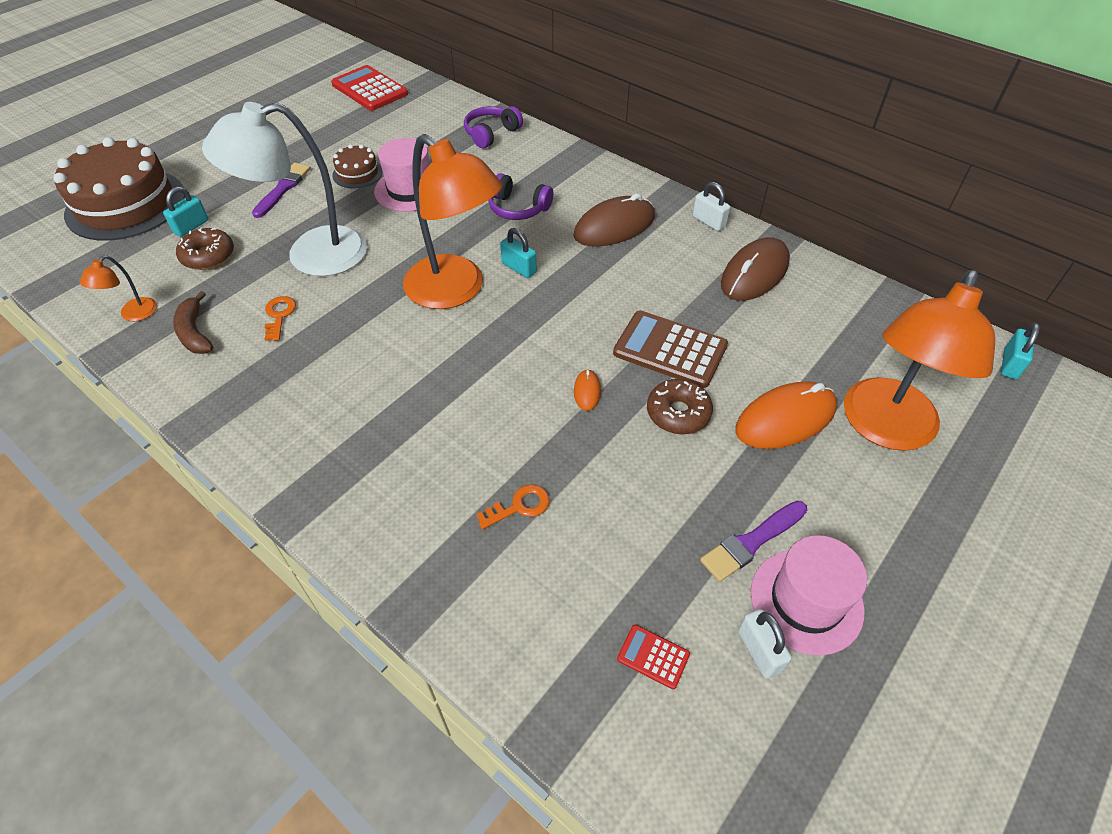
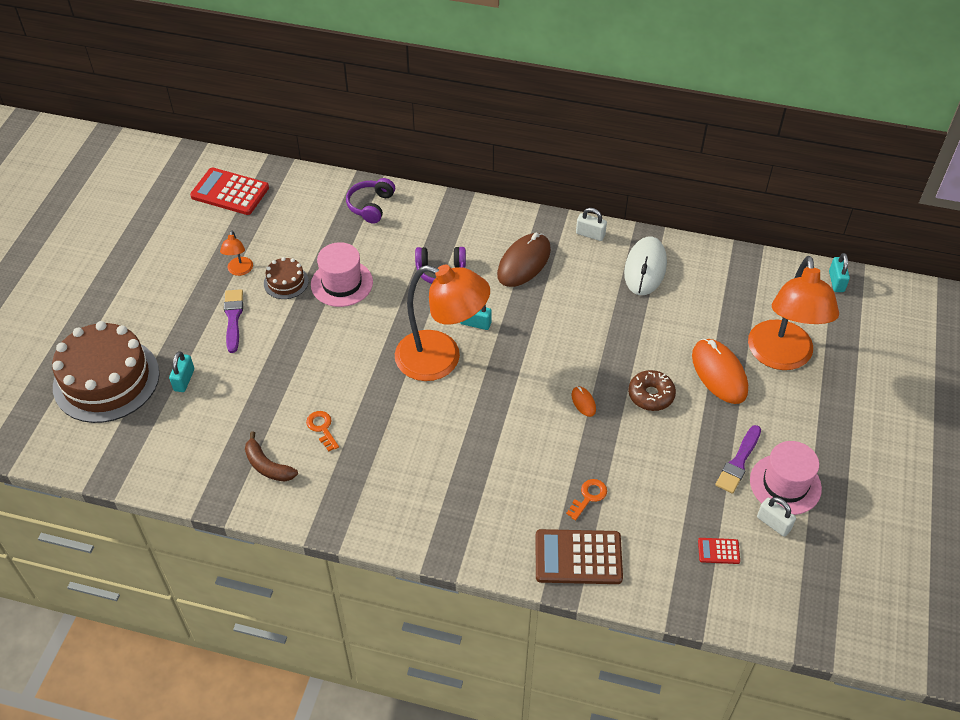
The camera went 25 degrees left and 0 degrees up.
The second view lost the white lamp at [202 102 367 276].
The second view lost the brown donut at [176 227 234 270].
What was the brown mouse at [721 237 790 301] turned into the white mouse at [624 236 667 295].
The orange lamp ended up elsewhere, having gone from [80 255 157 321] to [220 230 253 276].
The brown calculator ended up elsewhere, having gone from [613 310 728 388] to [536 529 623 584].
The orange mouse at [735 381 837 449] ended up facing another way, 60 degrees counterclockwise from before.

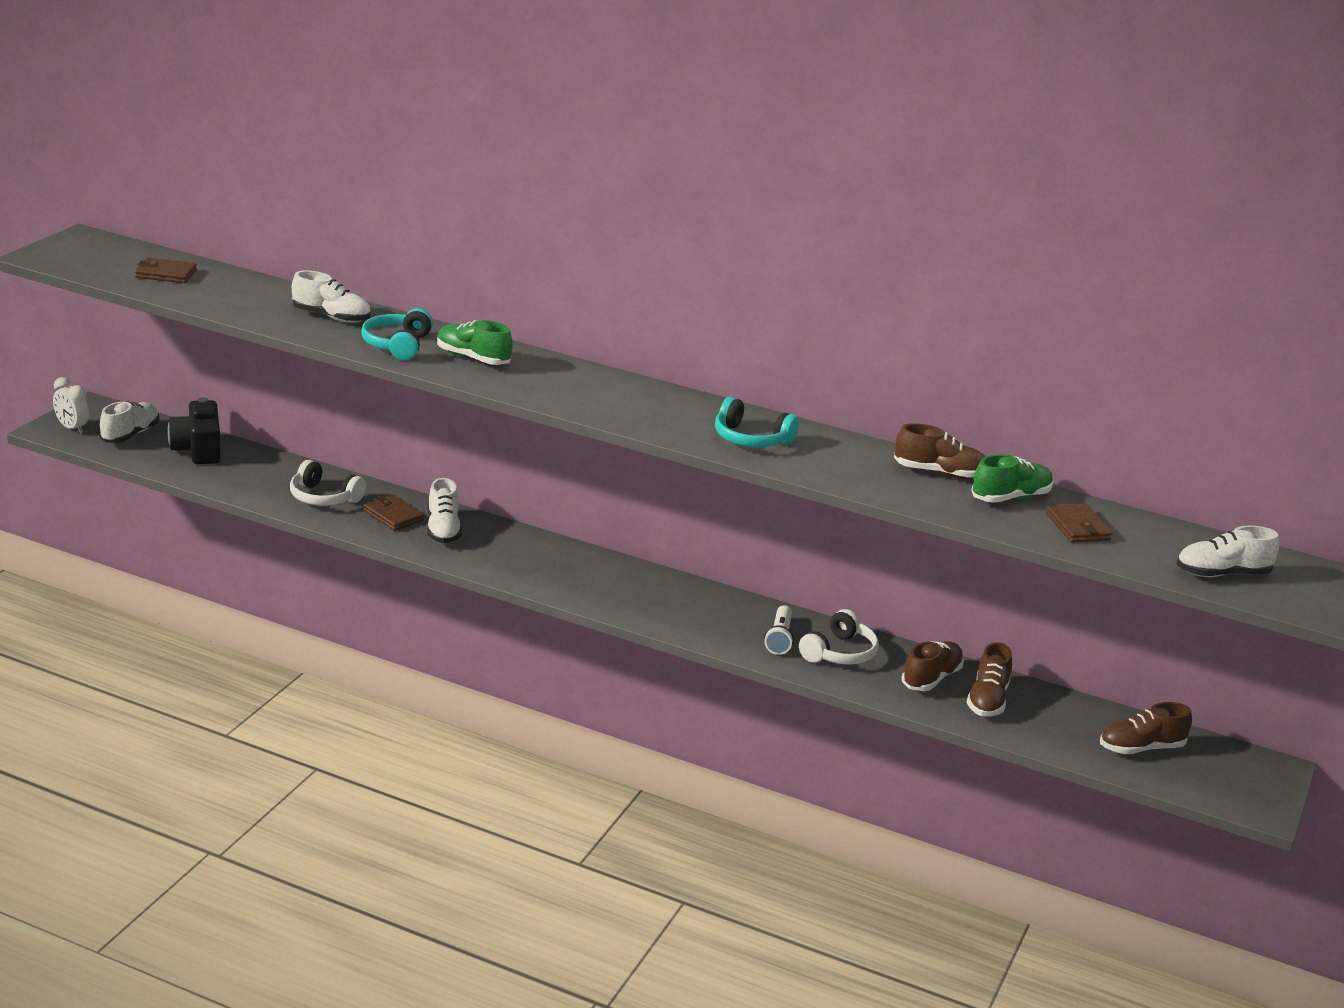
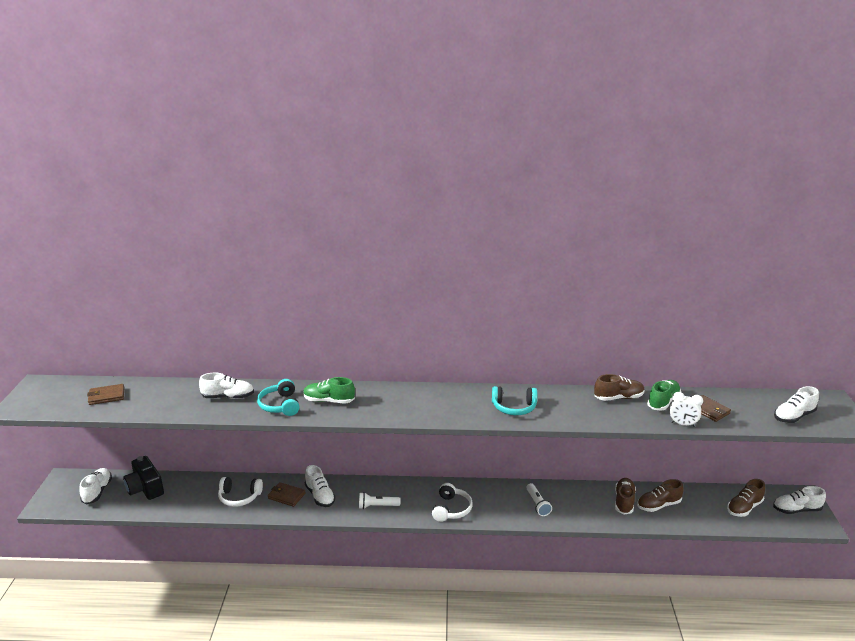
The camera went 20 degrees left and 0 degrees up.
The white clock ended up elsewhere, having gone from [53 377 89 433] to [670 392 703 427].
The white headphones ended up elsewhere, having gone from [799 609 879 665] to [432 483 473 522].
The brown shoe at [966 642 1012 717] ended up facing another way, 75 degrees clockwise from before.
The second view gained the white shoe at [773 486 826 514].
The second view gained the white flashlight at [359 492 400 509].

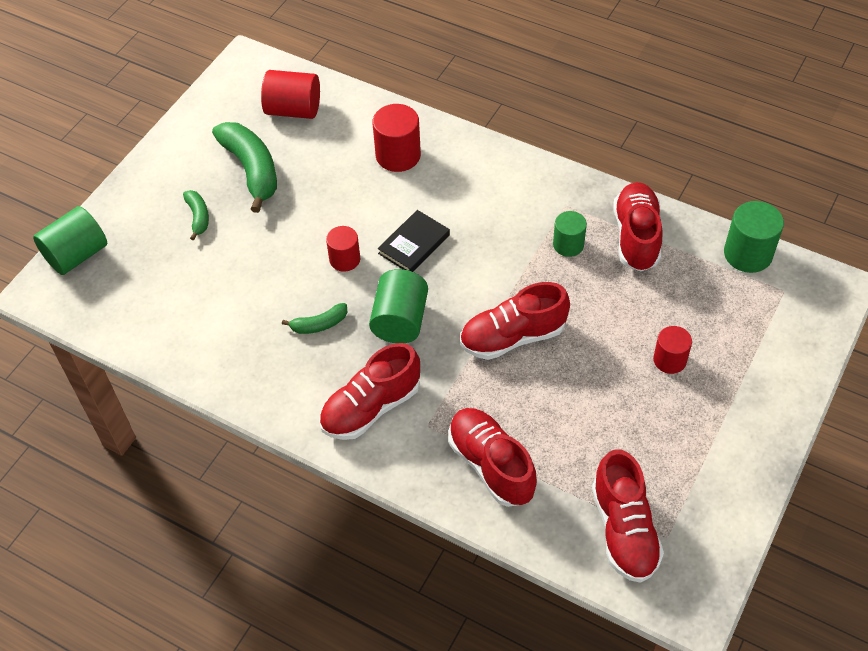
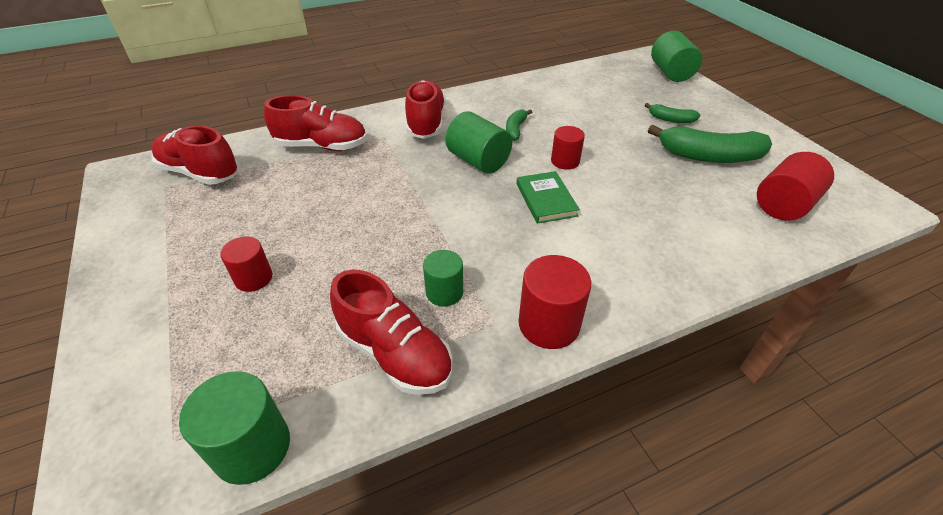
The camera went 125 degrees right and 10 degrees down.
The red cylinder ended up elsewhere, having gone from [372 104 421 172] to [519 255 591 349].
What was the black book at [378 210 450 272] turned into the green book at [516 171 580 224].
The second view lost the red shoe at [460 282 570 360].

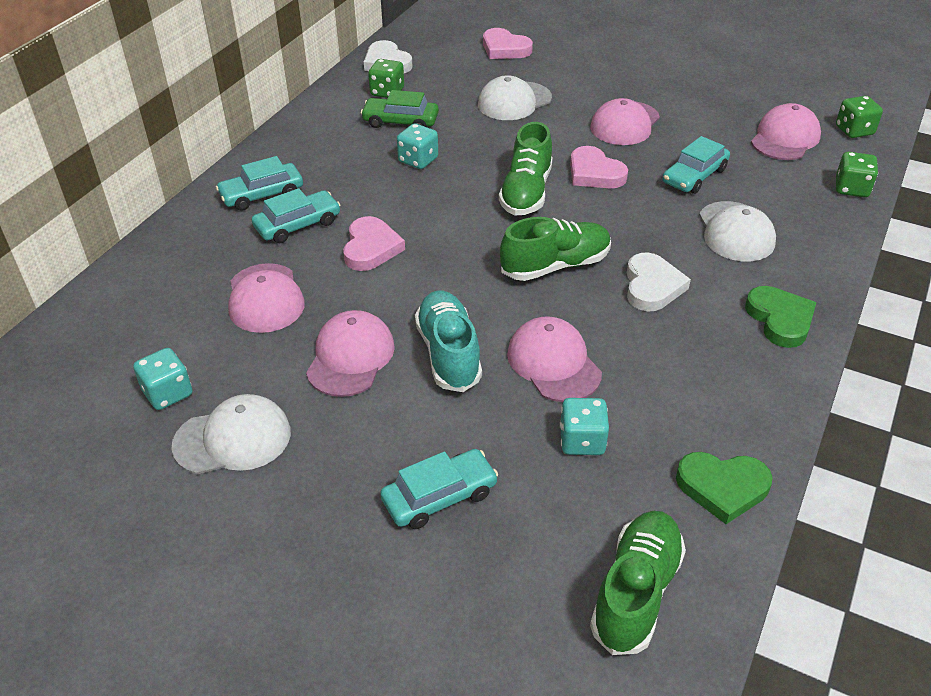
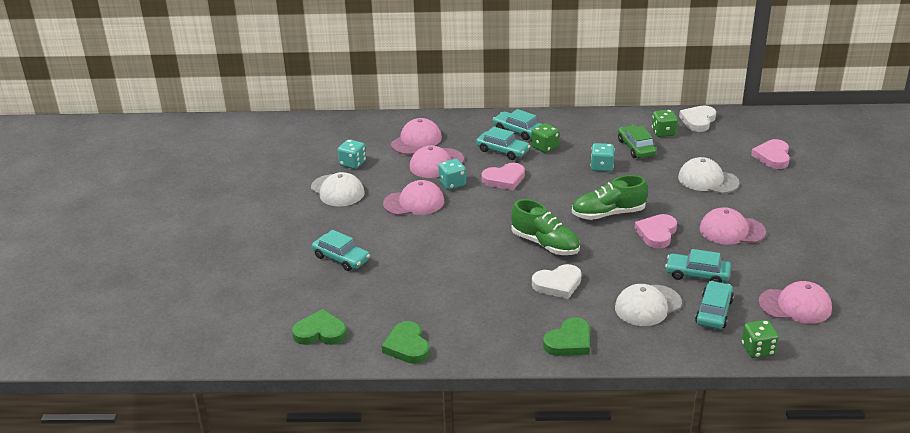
The camera went 65 degrees right and 10 degrees down.
The green dice ended up elsewhere, having gone from [836 96 883 138] to [531 123 559 153].
The second view lost the turquoise shoe at [415 291 482 392].
The pink cap ended up elsewhere, having gone from [507 316 602 402] to [391 118 442 155].
The turquoise dice ended up elsewhere, having gone from [560 398 609 455] to [439 159 466 190].
Where the green shoe stood at [590 511 686 655], the green heart came to stand at [292 309 347 345].
The second view gained the turquoise car at [695 281 734 329].

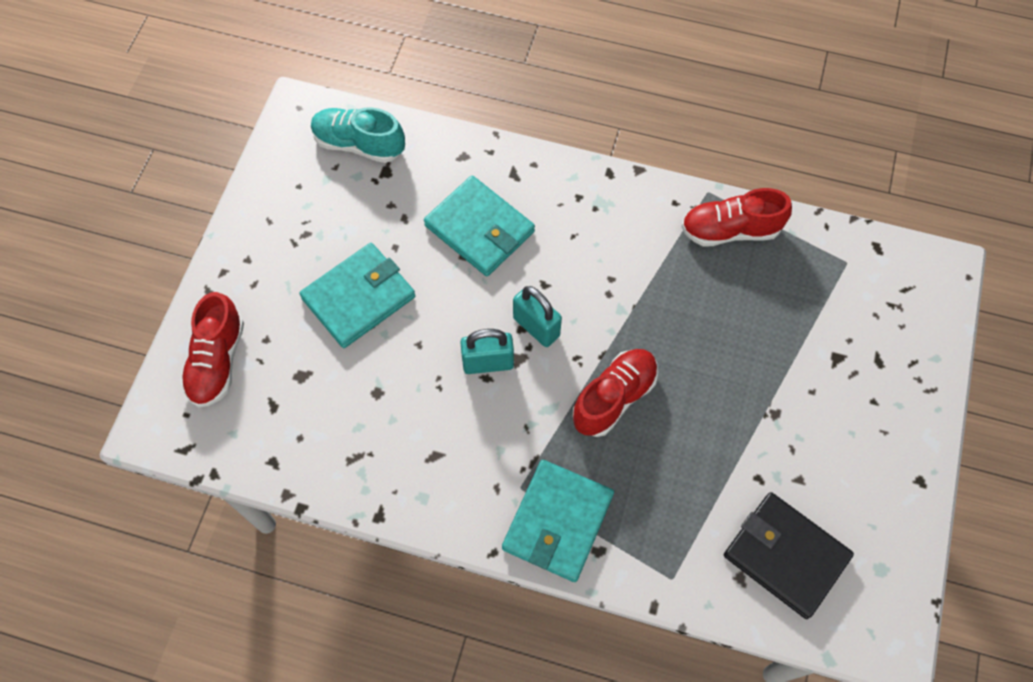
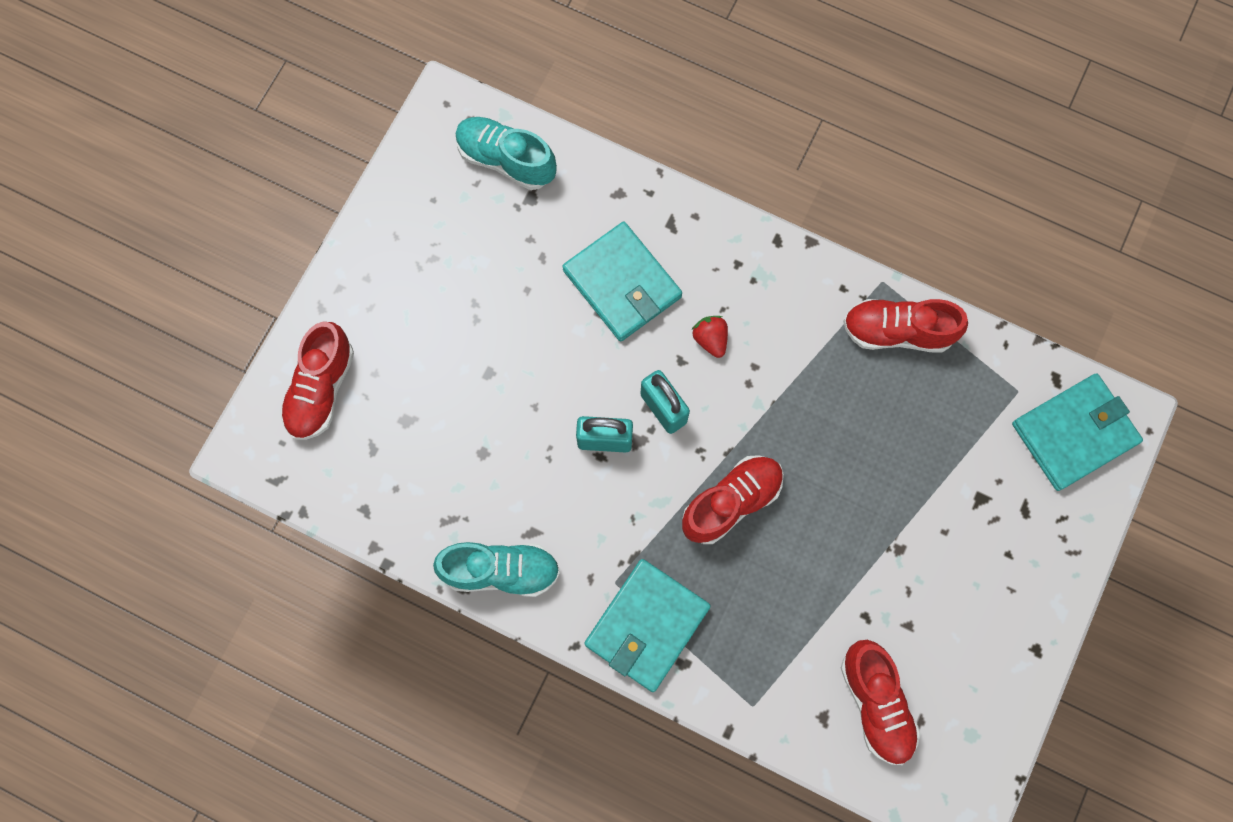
The camera went 10 degrees right and 10 degrees up.
The turquoise wallet ended up elsewhere, having gone from [300 243 415 348] to [1012 373 1143 491].
Where the black wallet stood at [724 492 854 619], the red shoe came to stand at [841 640 921 765].
The second view gained the red strawberry at [692 316 728 358].
The second view gained the turquoise shoe at [433 542 560 597].

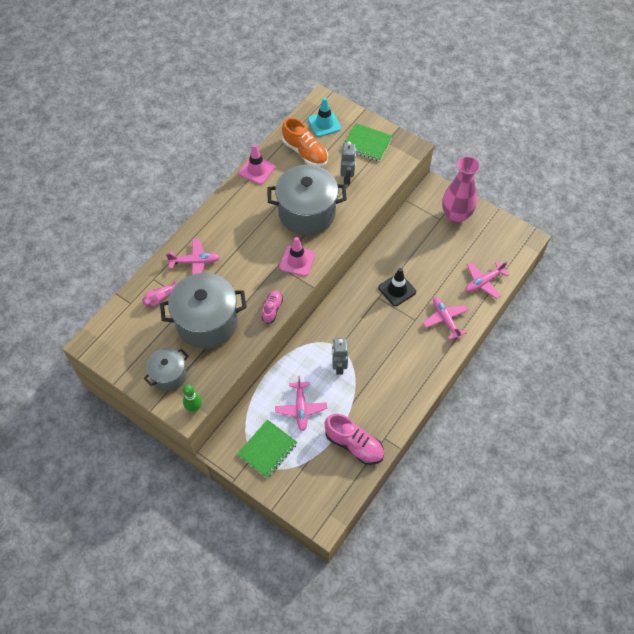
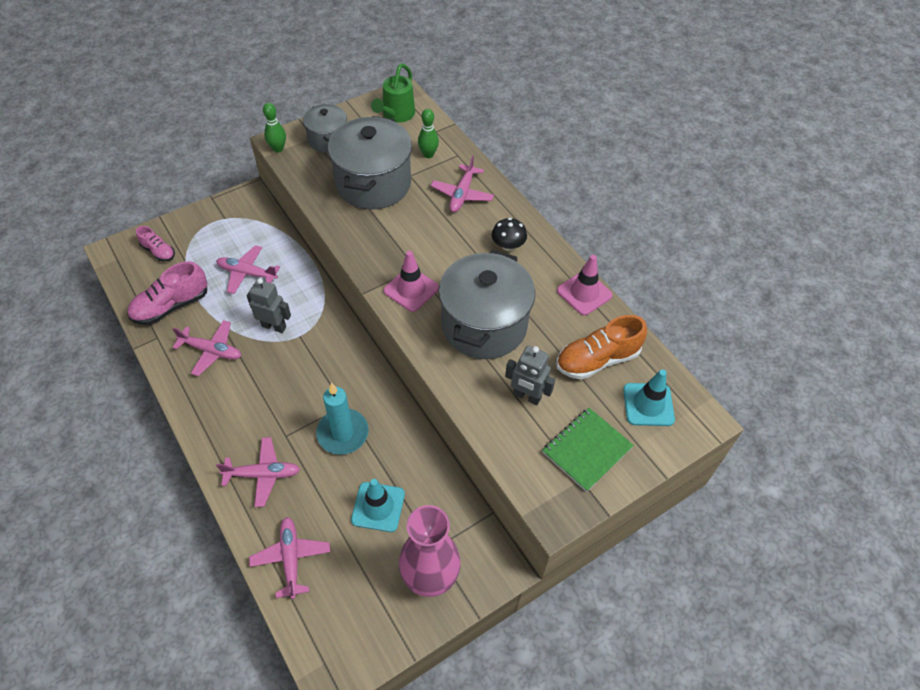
The camera went 110 degrees right and 5 degrees down.
Where the black traffic cone stood at [378 268 416 306], the turquoise candle came to stand at [316 383 369 455].
Where the pink vase stood at [142 281 177 307], the green bowling pin came to stand at [418 109 439 158].
The pink shoe ended up elsewhere, having gone from [262 290 283 323] to [136 226 175 262].
The second view lost the green notebook at [237 419 297 478].
The second view gained the green watering can at [371 64 415 123].
The second view gained the black mushroom at [492 218 527 251].
The second view gained the pink plane at [172 320 241 376].
The second view gained the turquoise traffic cone at [351 479 405 532].

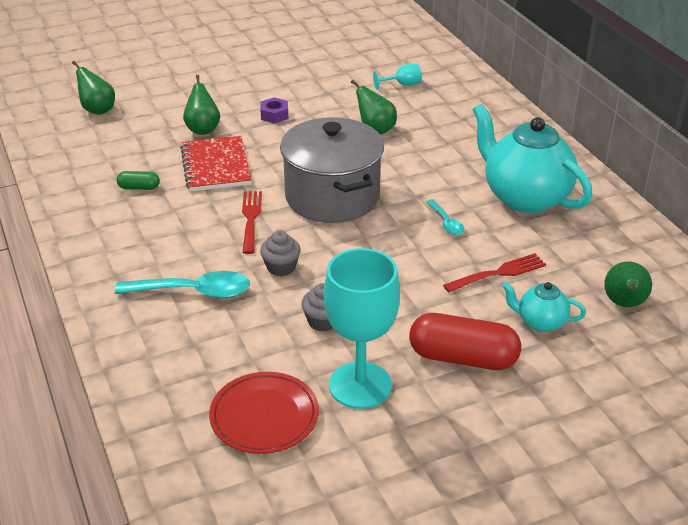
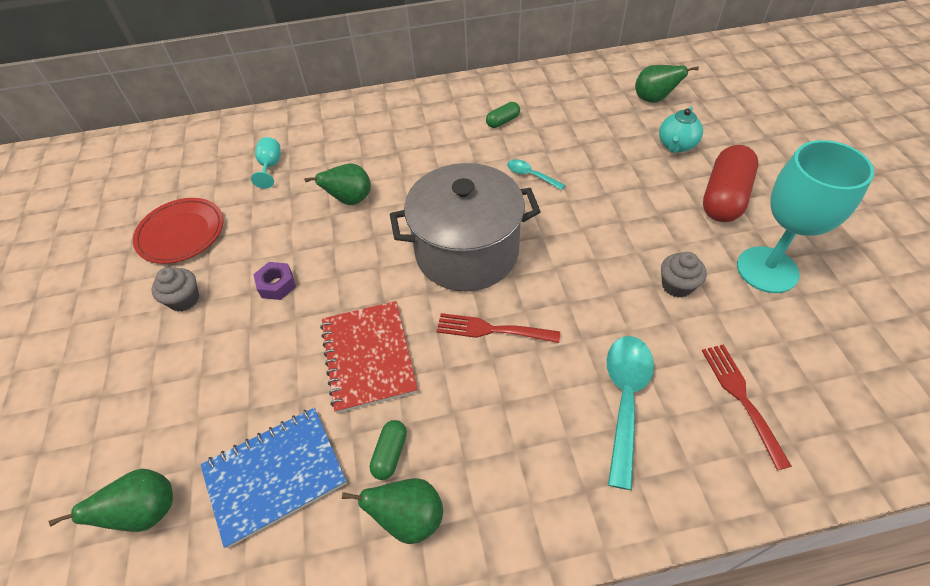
The camera went 75 degrees left and 15 degrees up.
The green pear ended up elsewhere, having gone from [183 75 220 135] to [342 478 443 544].
Where the turquoise teapot stood at [472 104 592 213], the green capsule came to stand at [486 102 520 128].
The red notebook at [180 136 252 191] ended up facing another way, 75 degrees clockwise from before.
The turquoise spoon at [426 199 465 235] ended up facing another way, 135 degrees counterclockwise from before.
The grey cupcake ended up elsewhere, having gone from [260 231 301 276] to [151 267 199 311].
The red fork ended up elsewhere, having gone from [443 253 546 292] to [702 344 792 470].
The red plate ended up elsewhere, having gone from [209 372 319 454] to [133 198 224 264].
The second view gained the blue notebook at [200 408 347 548].

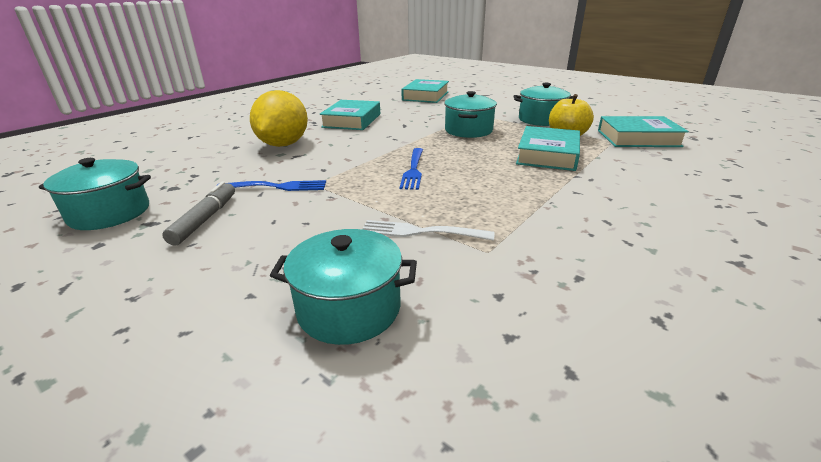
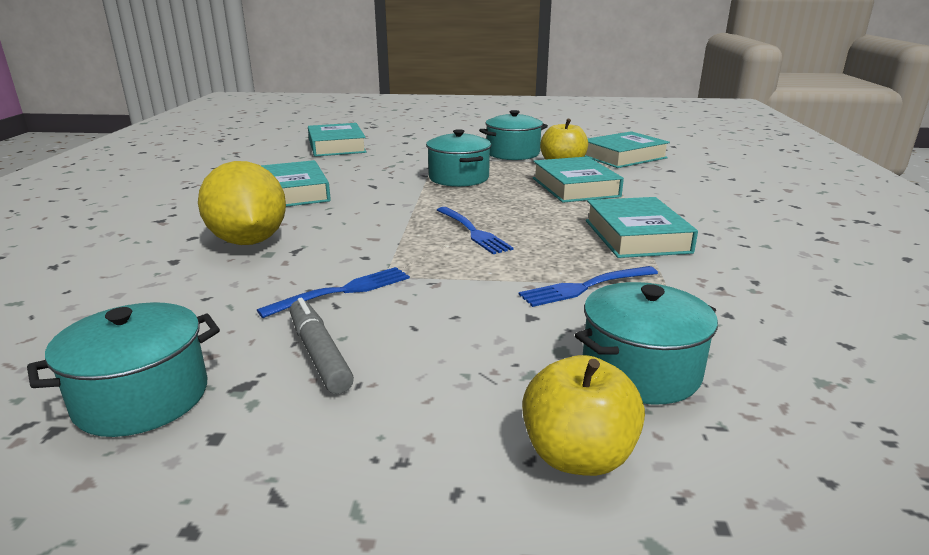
The camera went 35 degrees left and 5 degrees down.
What was the white fork at [363 220 495 241] turned into the blue fork at [519 266 658 307].
The second view gained the turquoise book at [586 197 698 258].
The second view gained the yellow apple at [522 355 645 476].

